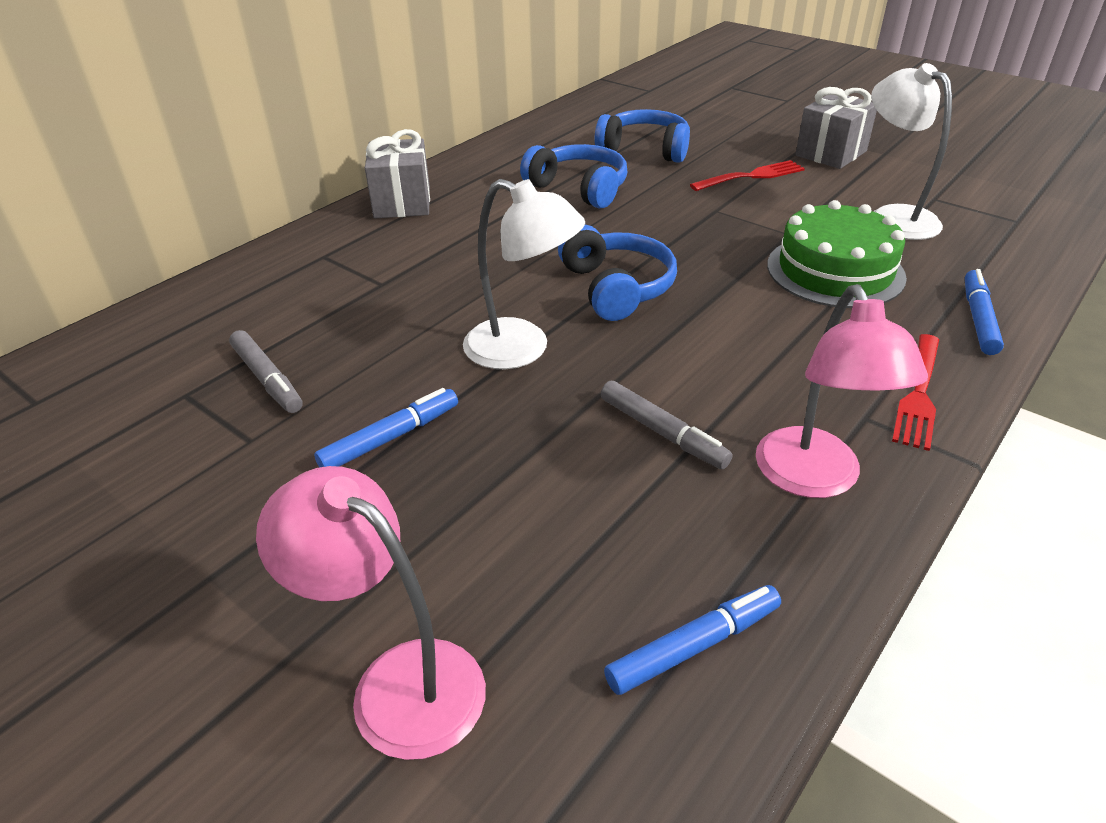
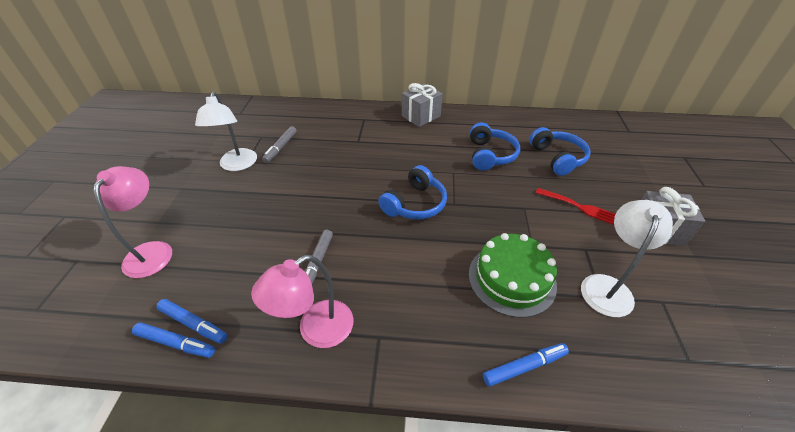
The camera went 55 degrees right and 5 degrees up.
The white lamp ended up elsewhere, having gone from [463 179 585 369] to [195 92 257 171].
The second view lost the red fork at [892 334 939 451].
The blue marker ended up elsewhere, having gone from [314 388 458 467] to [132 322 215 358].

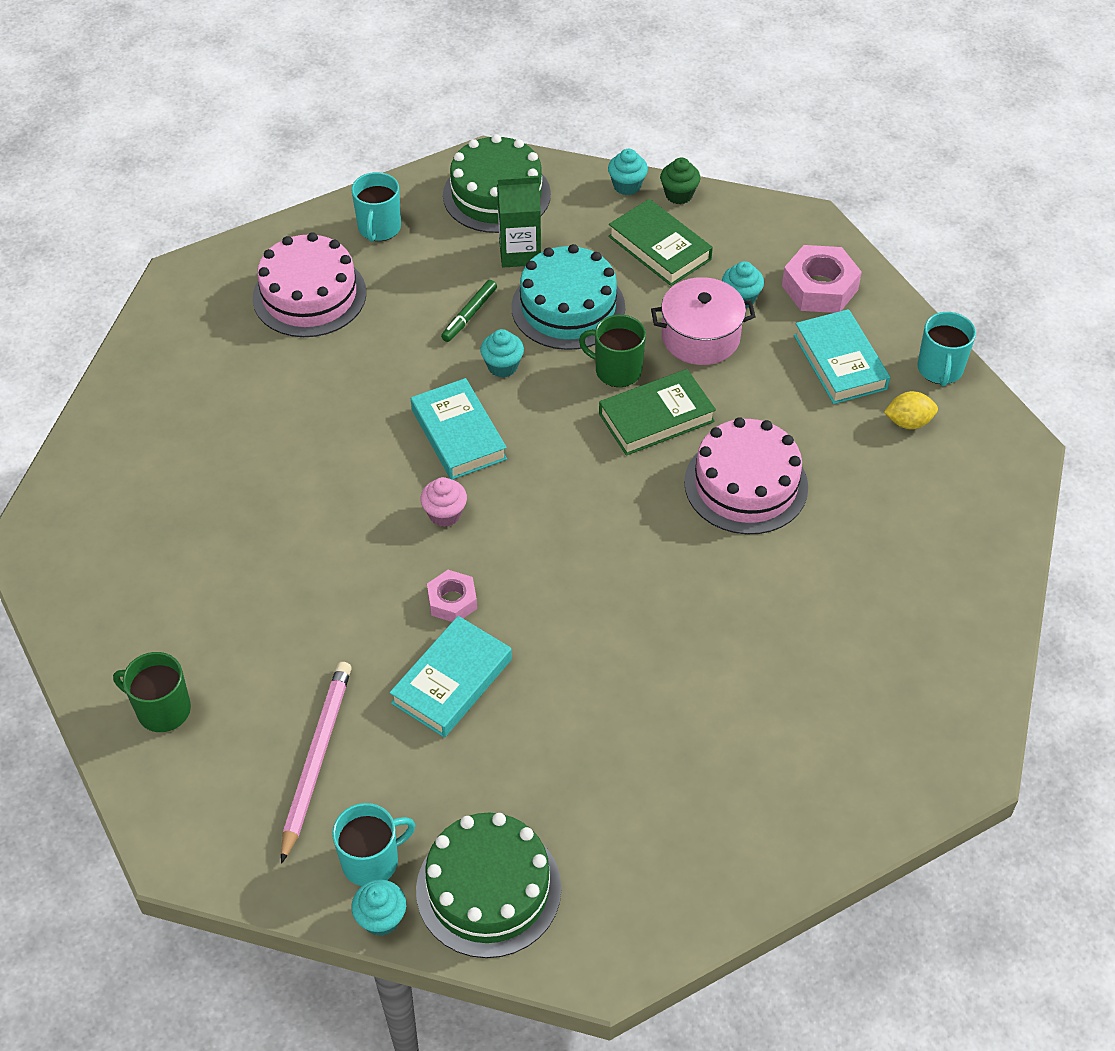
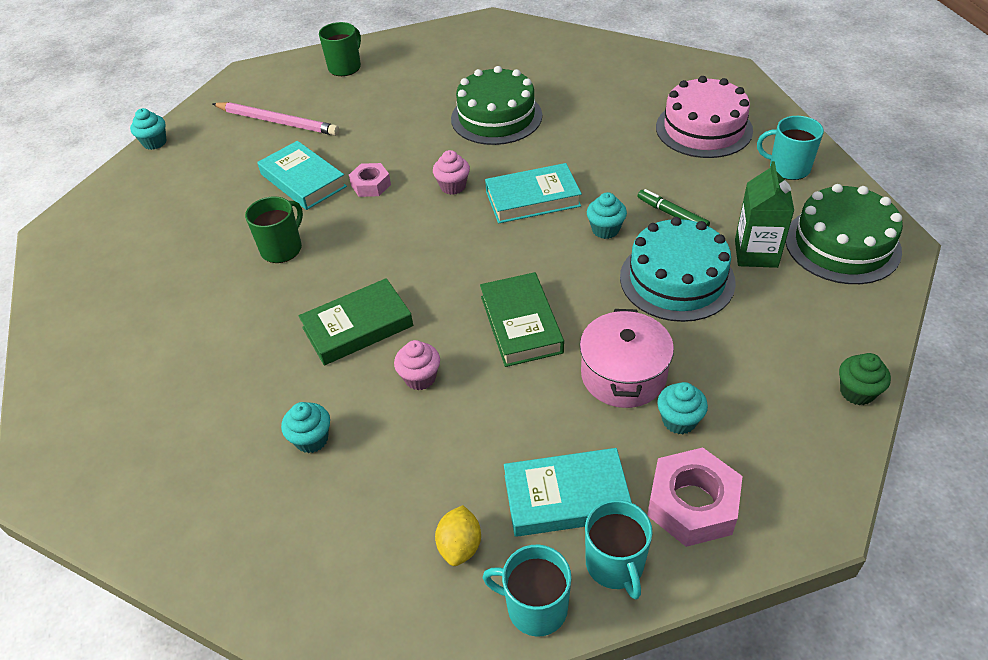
The camera went 105 degrees right and 5 degrees down.
The turquoise cupcake ended up elsewhere, having gone from [608 149 648 195] to [281 402 330 453].
The green book ended up elsewhere, having gone from [608 199 713 286] to [299 278 413 366].
The green mug ended up elsewhere, having gone from [579 315 646 387] to [245 196 303 263].
Where the pink cake stood at [684 417 808 534], the pink cupcake came to stand at [394 340 440 390].
The turquoise mug ended up elsewhere, having gone from [332 803 416 886] to [585 500 653 600].
The green cake ended up elsewhere, having gone from [416 813 561 958] to [451 66 542 145].

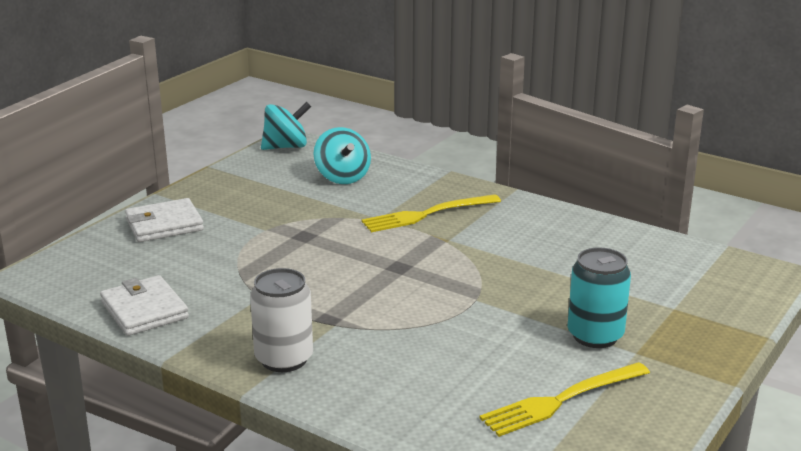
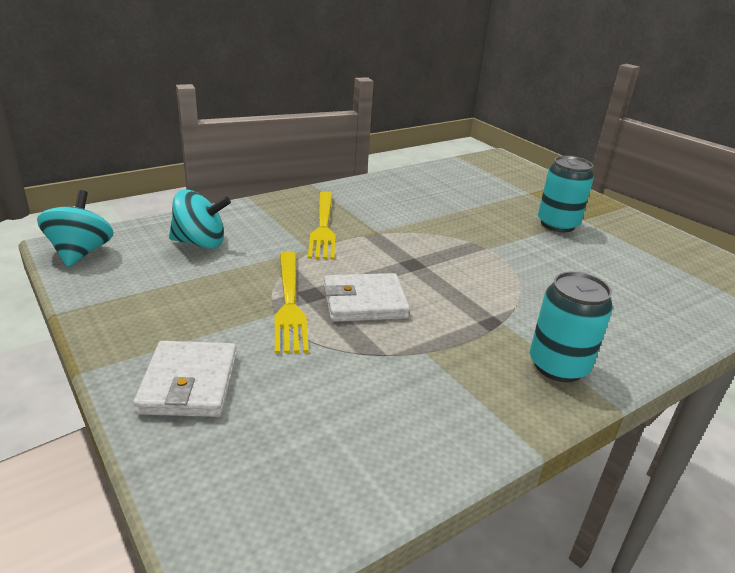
The camera went 70 degrees left and 5 degrees up.
What was the white can at [250 268 313 372] turned into the turquoise can at [530 272 613 382].
The white wallet ended up elsewhere, having gone from [100 275 189 336] to [324 273 410 322].
The yellow fork ended up elsewhere, having gone from [480 362 650 437] to [274 251 309 354].

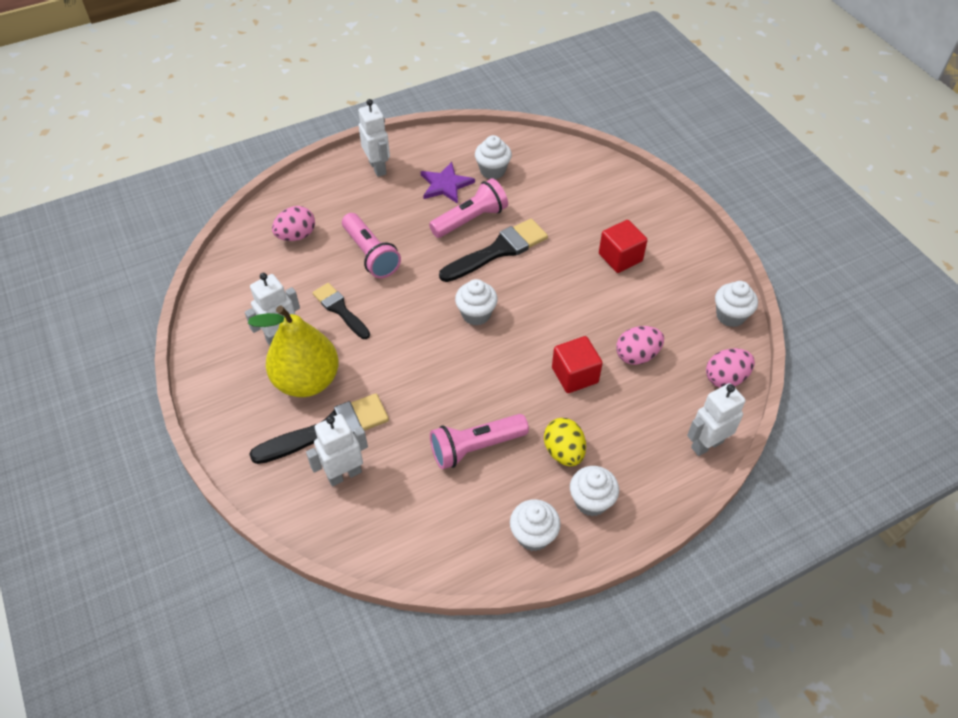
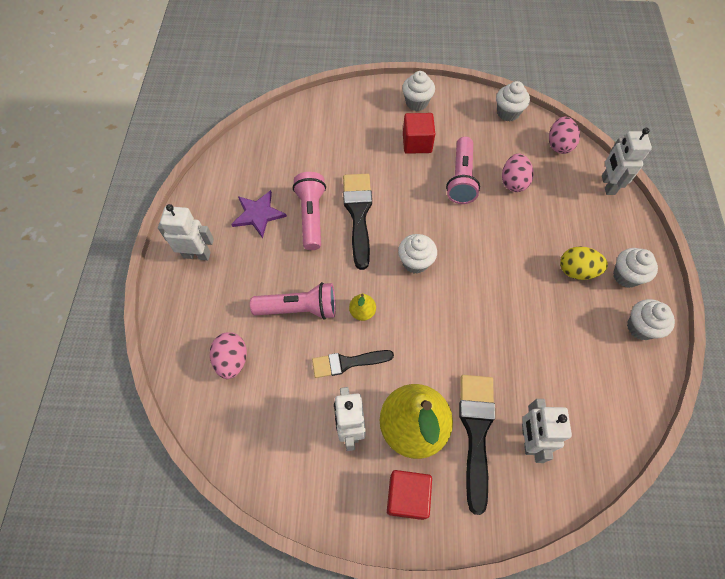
The camera went 60 degrees left and 10 degrees up.
The white cupcake ended up elsewhere, having gone from [475 135 512 179] to [402 71 435 111].
The red cube ended up elsewhere, having gone from [552 336 603 393] to [387 470 432 520].
The pink flashlight ended up elsewhere, having gone from [430 414 529 469] to [446 137 480 204].
The second view gained the yellow pear at [349 293 376 321].

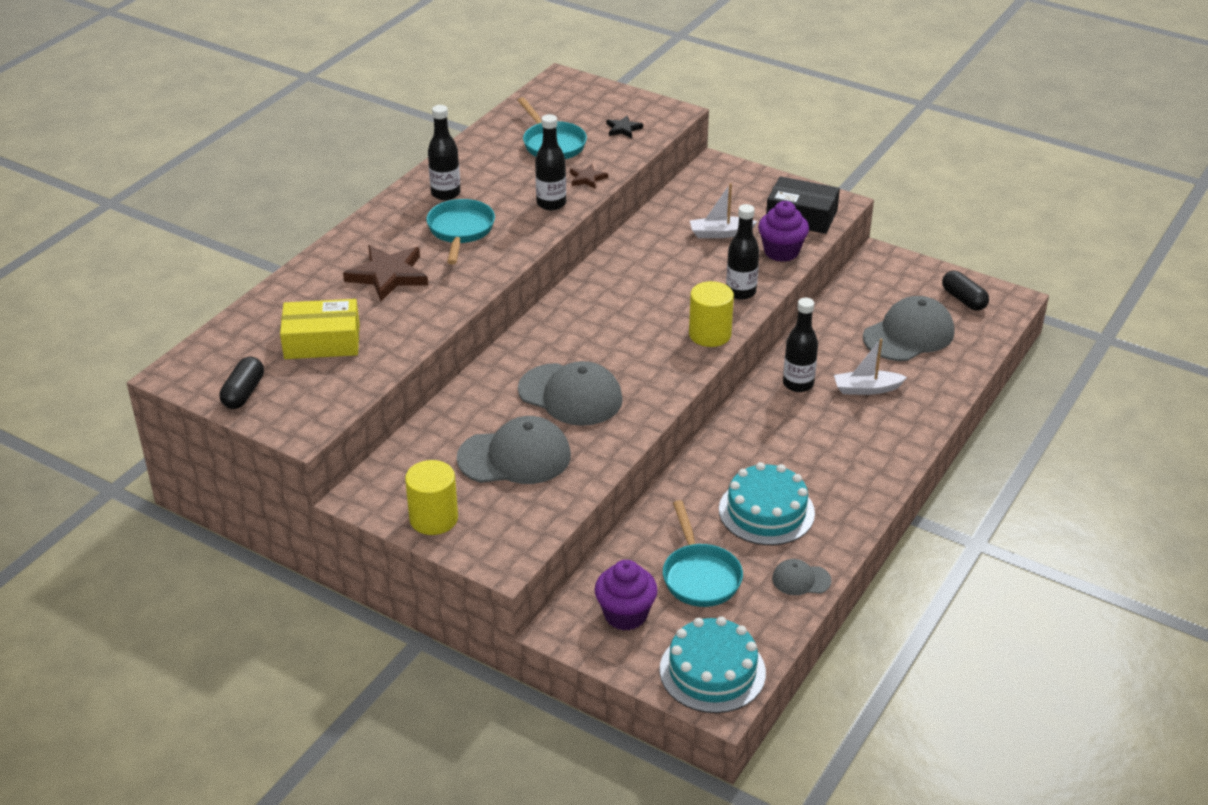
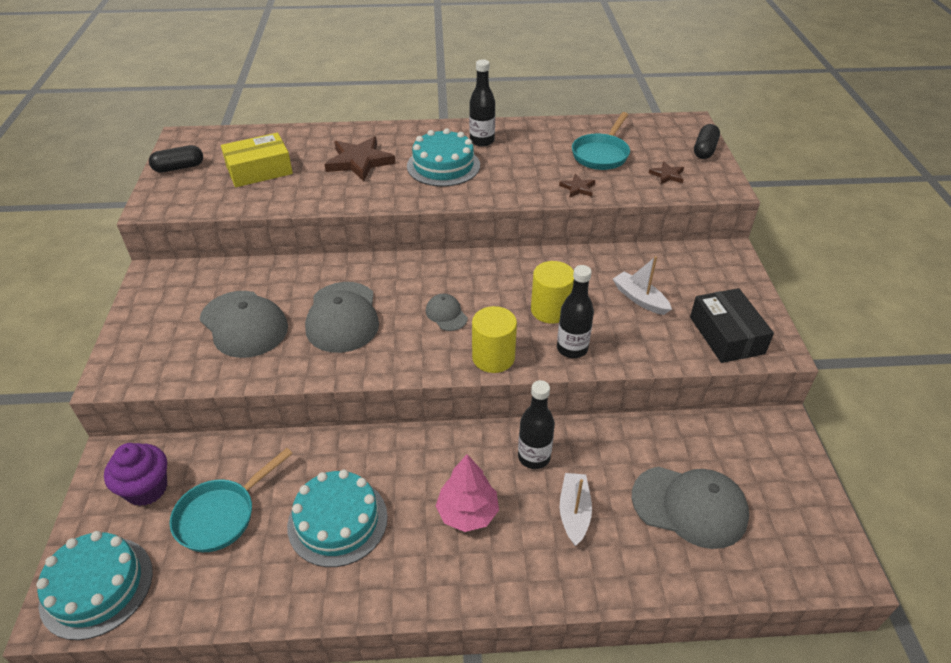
The camera went 55 degrees right and 5 degrees up.
The second view lost the black bottle at [535 114 566 210].
What was the black star at [606 115 643 138] turned into the brown star at [649 161 684 184].
Where the turquoise pan stood at [426 199 495 264], the turquoise cake came to stand at [407 128 480 187].
The second view lost the purple cupcake at [758 201 809 262].
The black capsule ended up elsewhere, having gone from [942 271 989 311] to [694 124 720 159].
The yellow box at [280 299 359 359] ended up facing another way, 75 degrees counterclockwise from before.
The white boat at [834 339 907 395] ended up facing another way, 45 degrees clockwise from before.
The yellow cylinder ended up elsewhere, having gone from [405 460 458 535] to [531 261 574 324].
The grey cap ended up elsewhere, having gone from [772 559 832 595] to [426 294 468 331].
The second view gained the pink tree at [436 454 499 532].

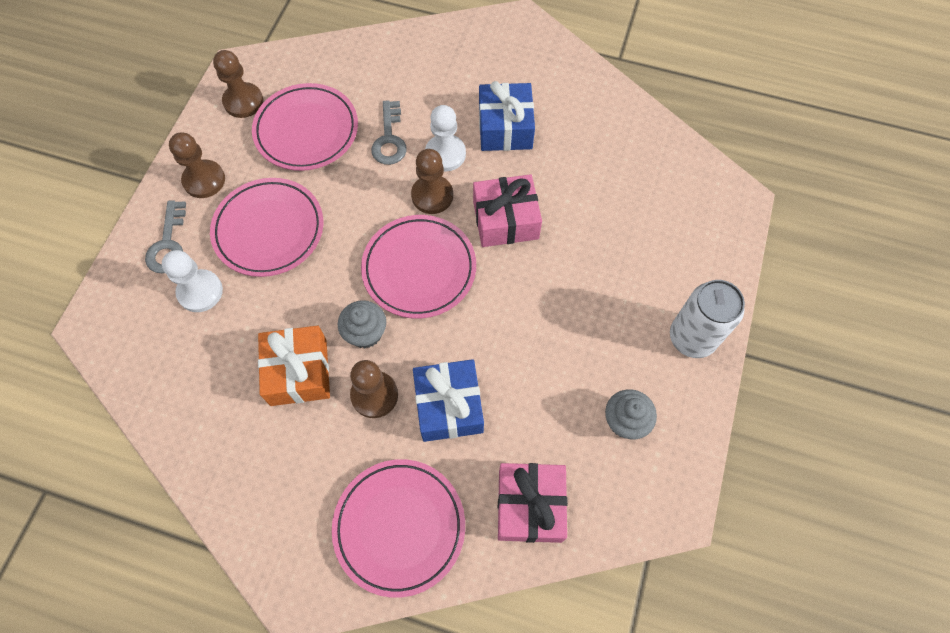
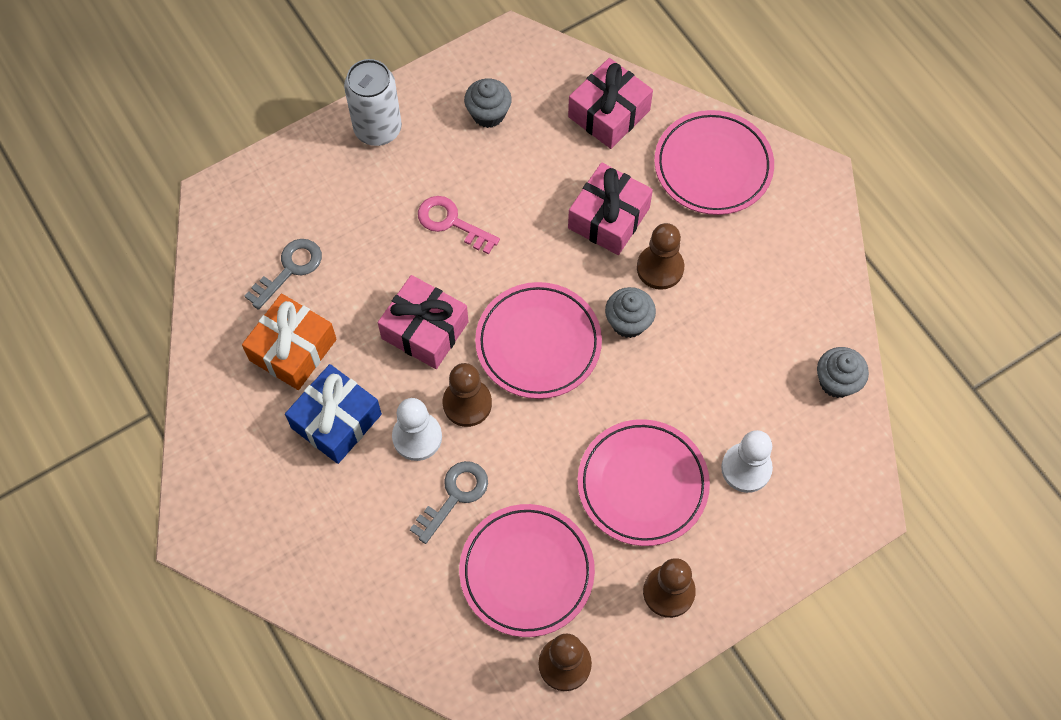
The camera went 140 degrees left and 0 degrees up.
The grey key ended up elsewhere, having gone from [145 200 186 273] to [245 239 322 310].
The orange gift ended up elsewhere, having gone from [258 326 330 406] to [242 294 337 390].
What was the blue gift at [413 359 484 442] turned into the pink gift at [568 162 653 255].
The second view gained the pink key at [418 196 500 254].
The second view gained the grey cupcake at [817 347 869 398].

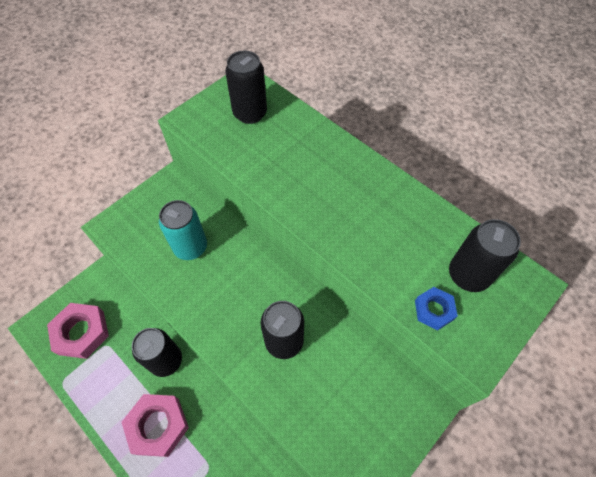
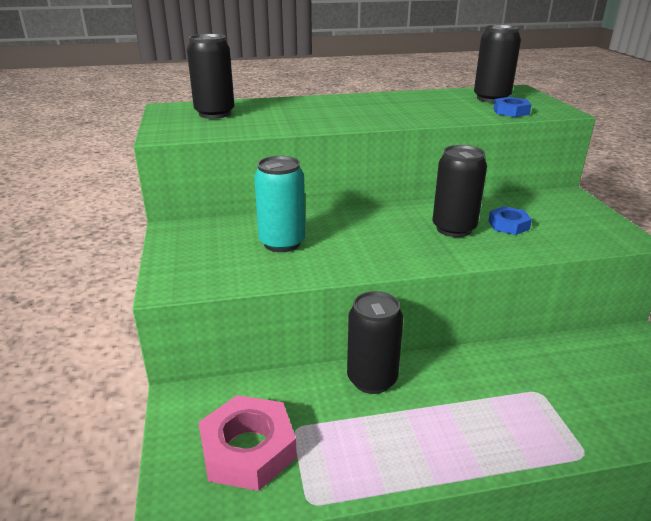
The camera went 55 degrees left and 30 degrees down.
The second view lost the pink nut at [121 394 189 457].
The second view gained the blue nut at [488 206 532 235].

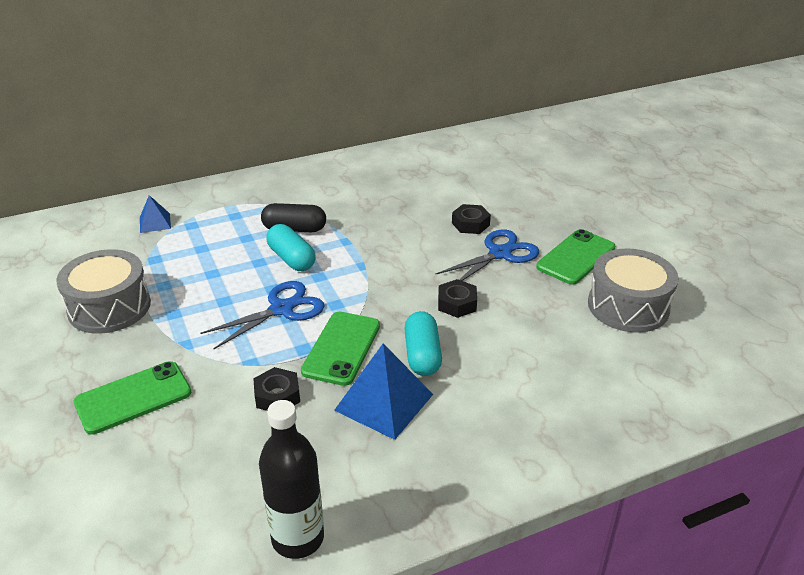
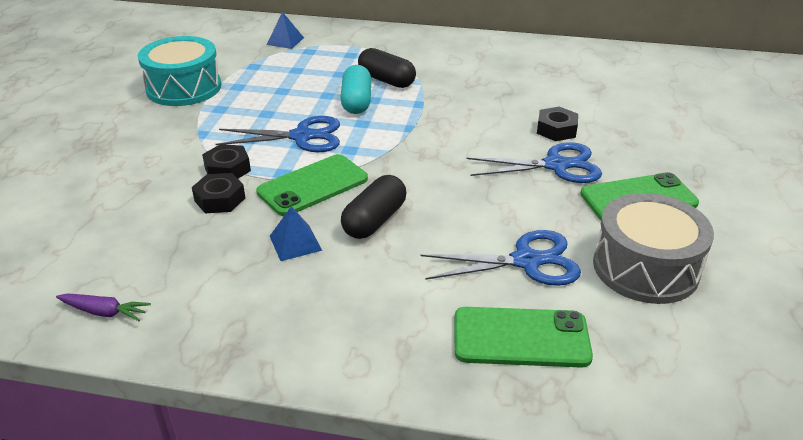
The camera went 35 degrees right and 0 degrees up.
What was the grey drum at [56 249 151 334] turned into the turquoise drum at [138 36 221 106].
The black nut ended up elsewhere, having gone from [438 279 477 318] to [202 144 251 179].
What was the turquoise capsule at [404 311 442 376] turned into the black capsule at [341 175 406 239].
The size of the blue pyramid at [334 344 433 440] changed by a factor of 0.55.
The green phone ended up elsewhere, having gone from [73 361 191 435] to [455 307 593 368].
Where the black bottle stood at [259 400 324 559], the purple carrot came to stand at [56 294 151 321].
The second view gained the blue scissors at [421 230 581 286].

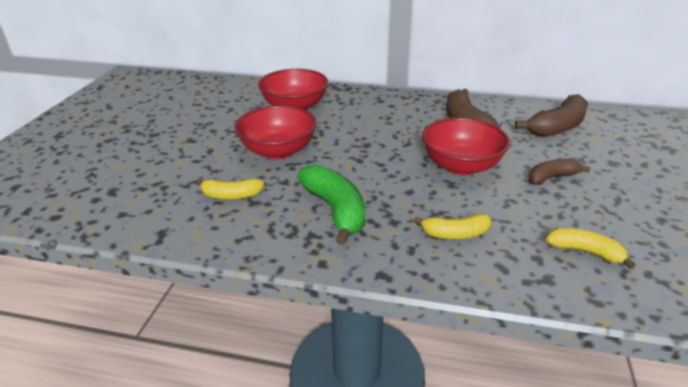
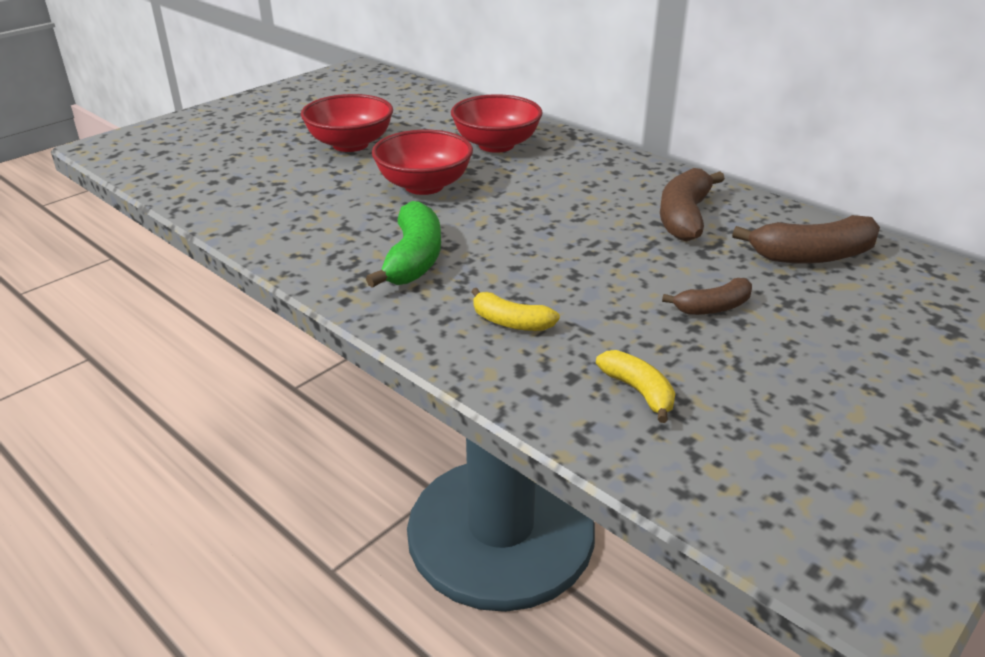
The camera went 30 degrees right and 0 degrees up.
The red bowl ended up elsewhere, having gone from [422 117 510 175] to [301 94 393 152].
The brown banana at [528 159 590 185] ended up facing another way, 150 degrees clockwise from before.
The second view lost the yellow banana at [196 178 265 199].

